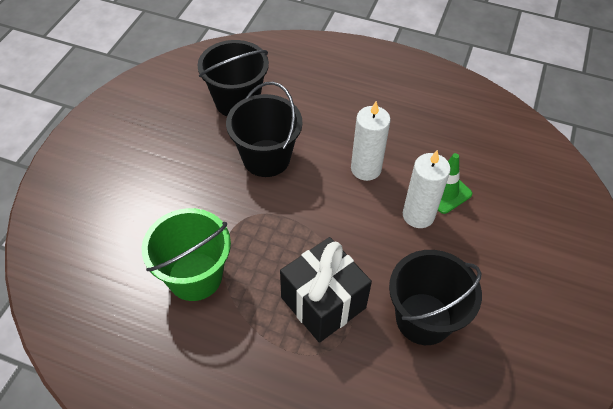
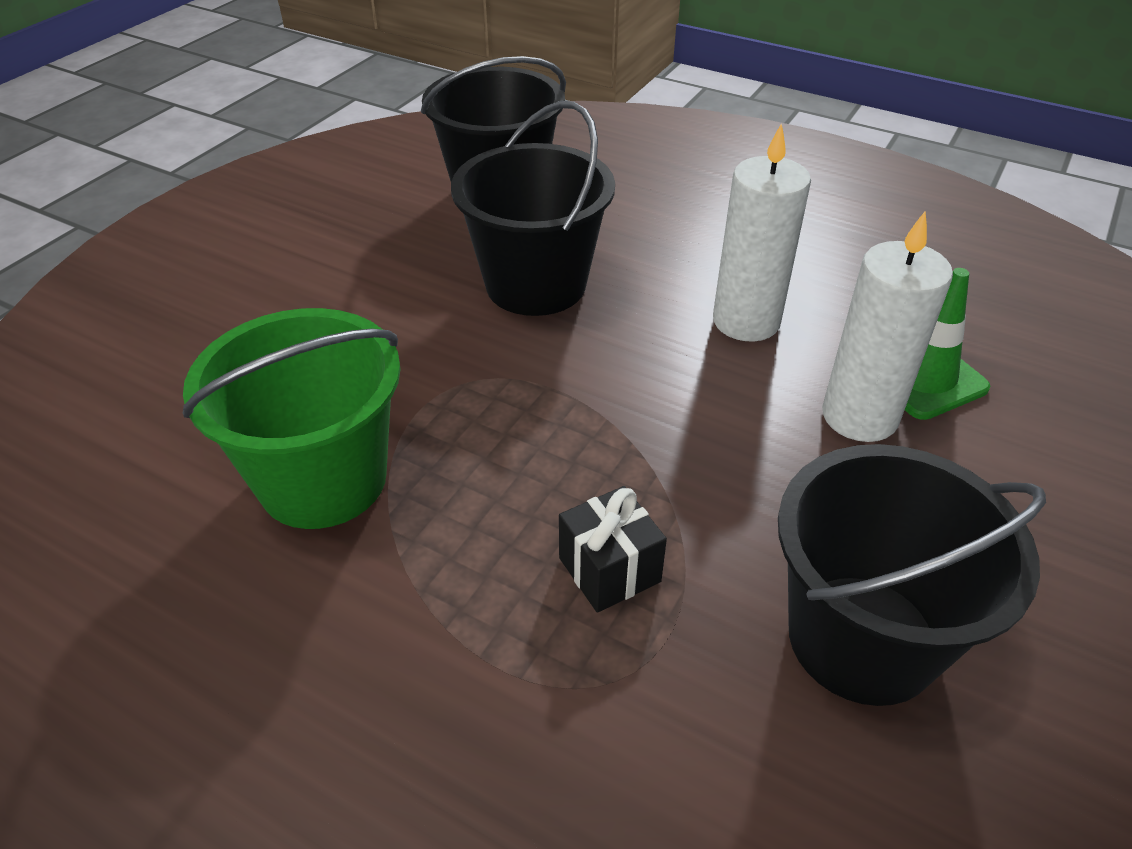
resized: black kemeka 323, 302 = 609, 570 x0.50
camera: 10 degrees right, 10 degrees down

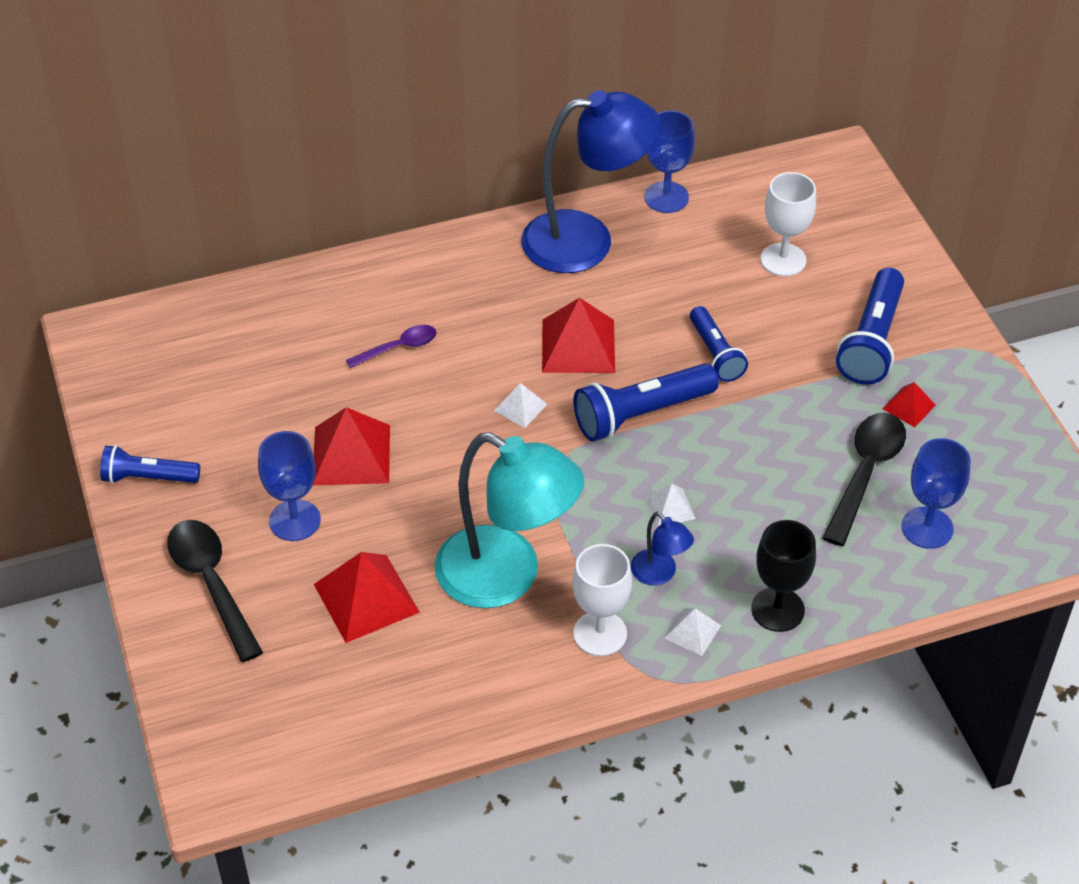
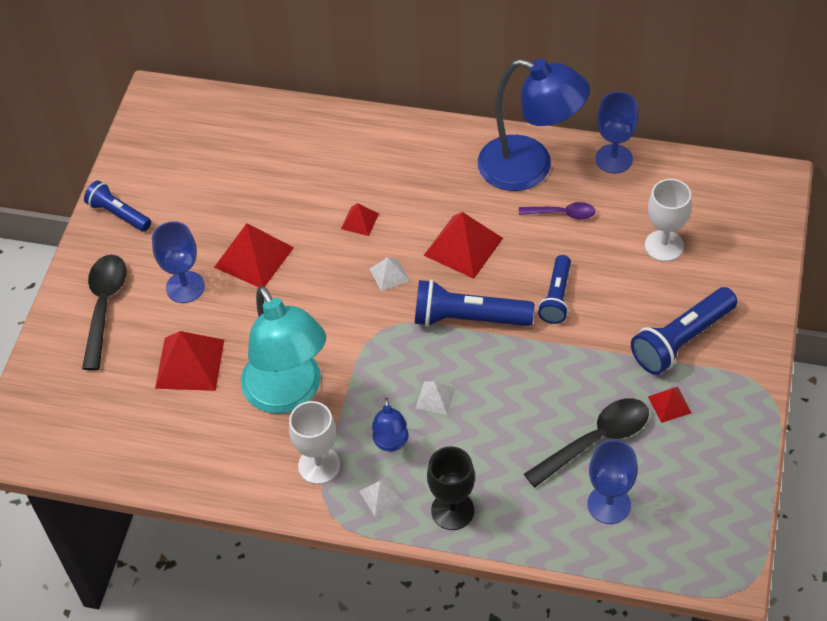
added: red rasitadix 359, 221
moved: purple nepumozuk 398, 347 to 562, 213
camera: 35 degrees right, 5 degrees up

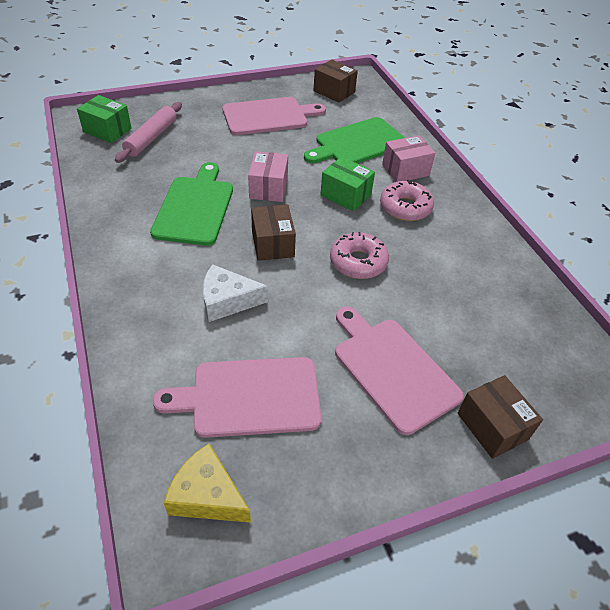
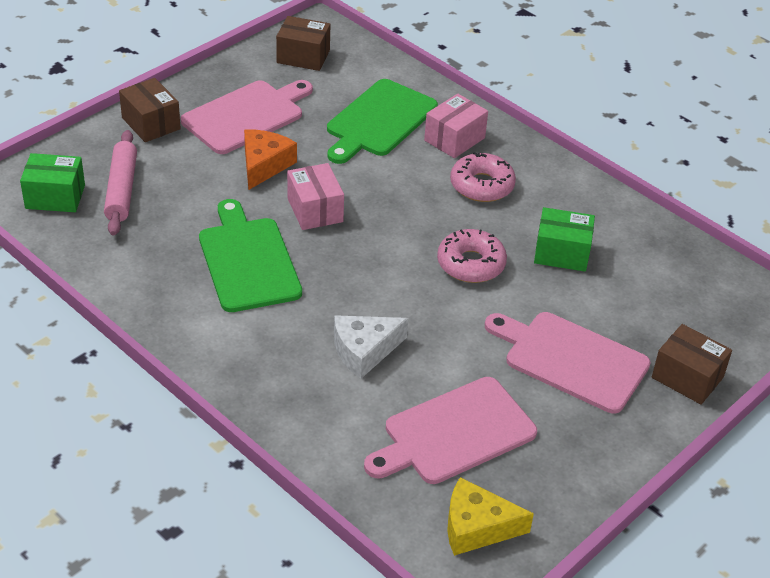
added: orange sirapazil 264, 165
moved: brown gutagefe 273, 244 to 151, 123; green gutagefe 345, 195 to 561, 253
camera: 25 degrees left, 5 degrees down

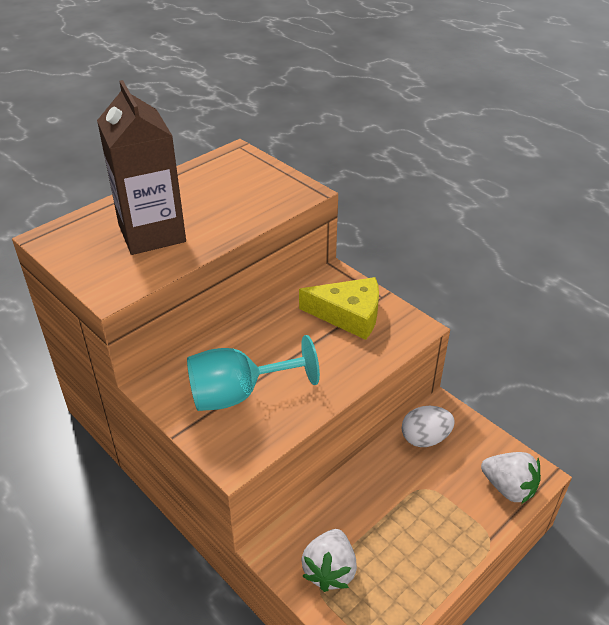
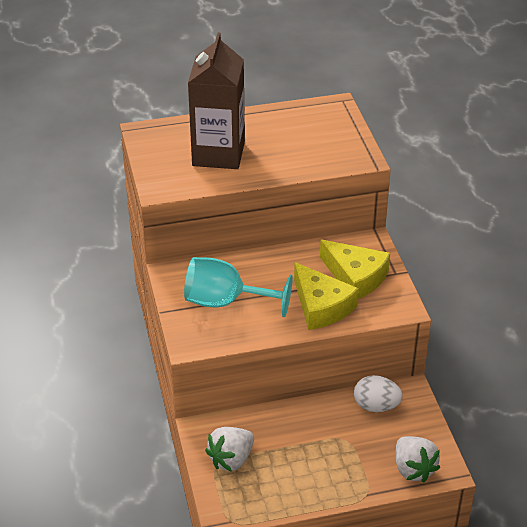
added: yellow sirapazil 321, 306
camera: 30 degrees right, 0 degrees up

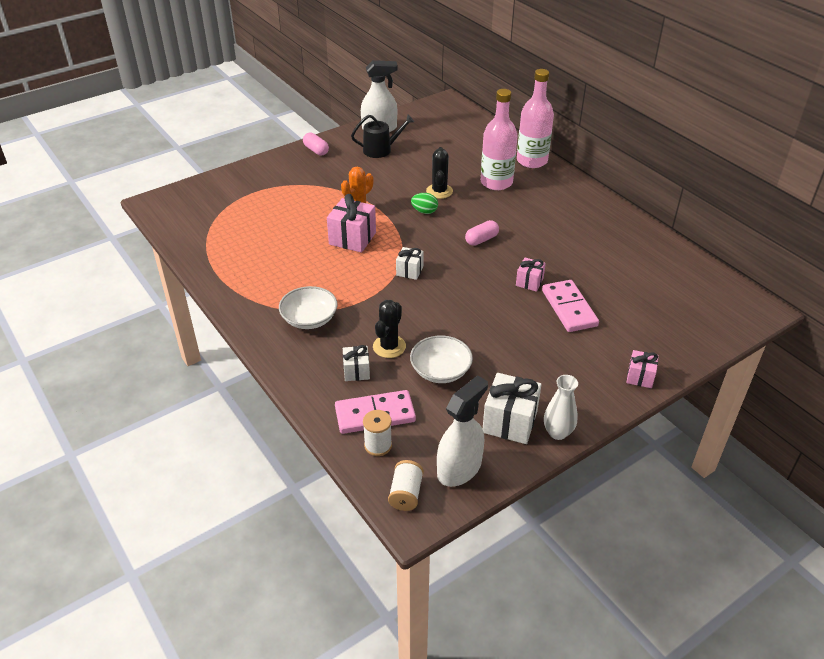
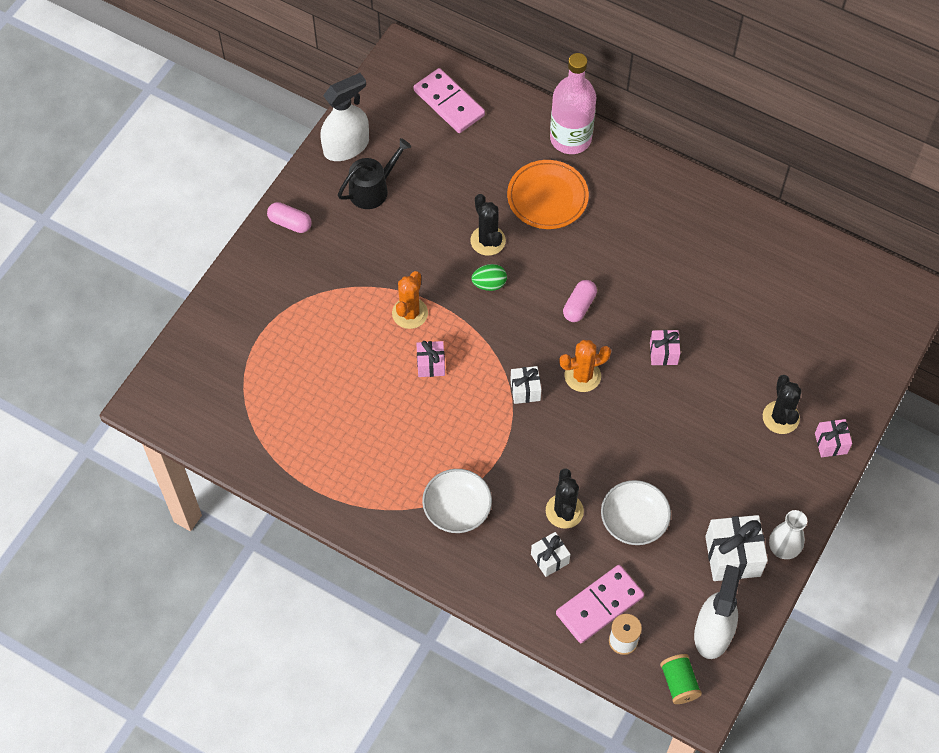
added: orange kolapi 582, 376; black kolapi 780, 417
moved: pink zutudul 569, 308 to 449, 103
replaced: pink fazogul 496, 182 to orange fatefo 547, 197
recoloured: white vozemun 406, 493 to green vozemun 679, 683
resized: pink kemeka 352, 238 = 431, 364 x0.58
camera: 25 degrees left, 20 degrees up

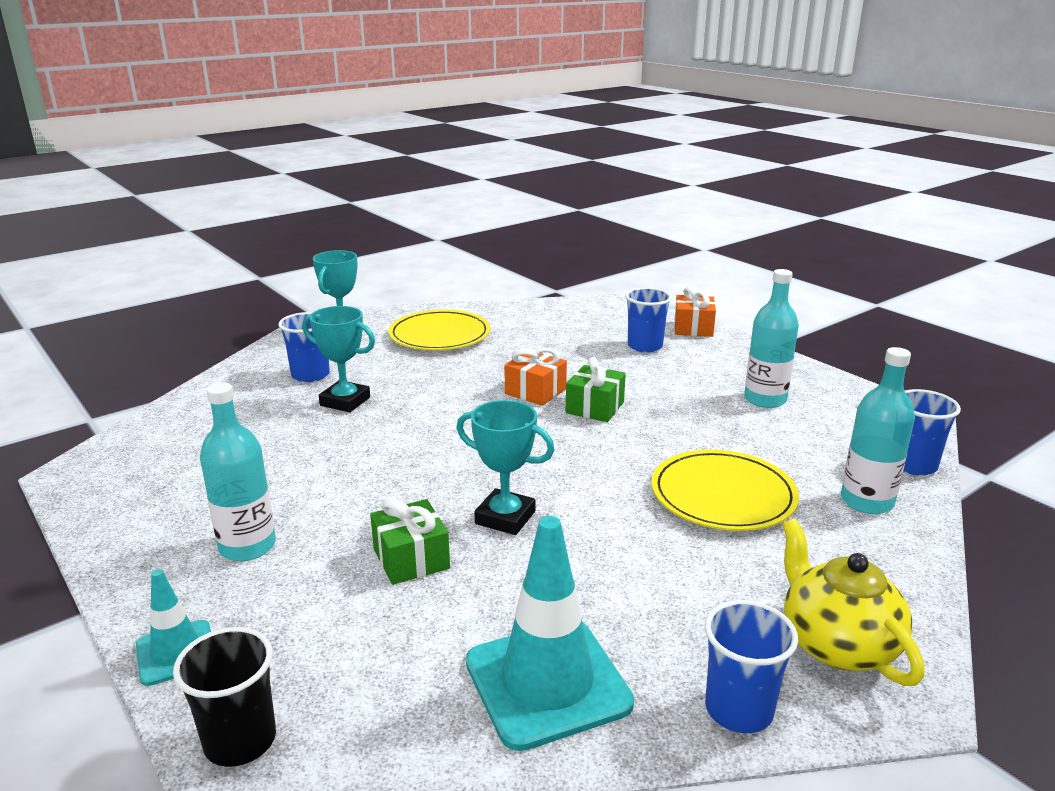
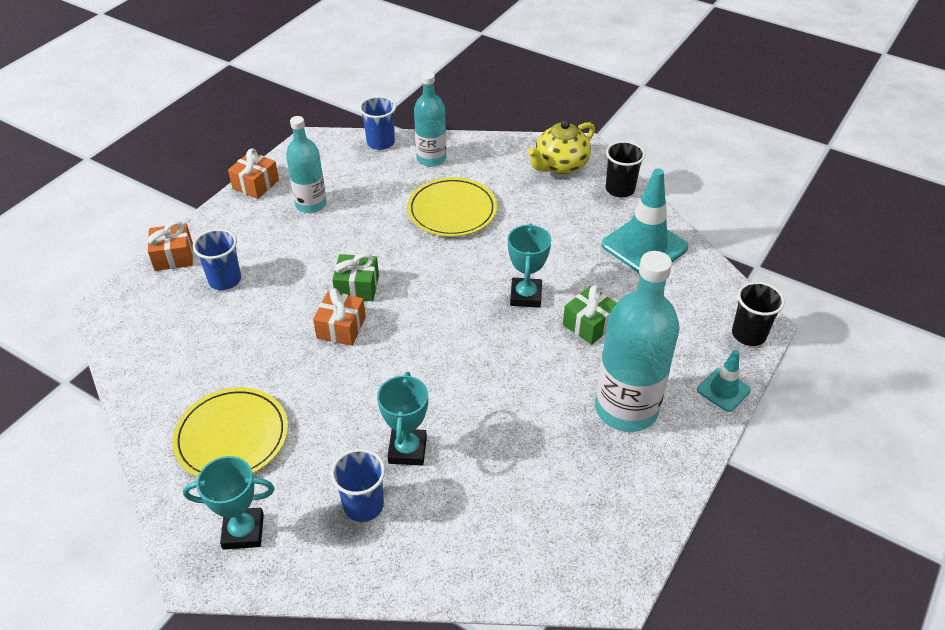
added: orange kemeka 256, 184
recoloured: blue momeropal 739, 709 to black momeropal 620, 189
resized: turquoise fazogul 247, 546 = 626, 408 x1.64
camera: 110 degrees left, 20 degrees up

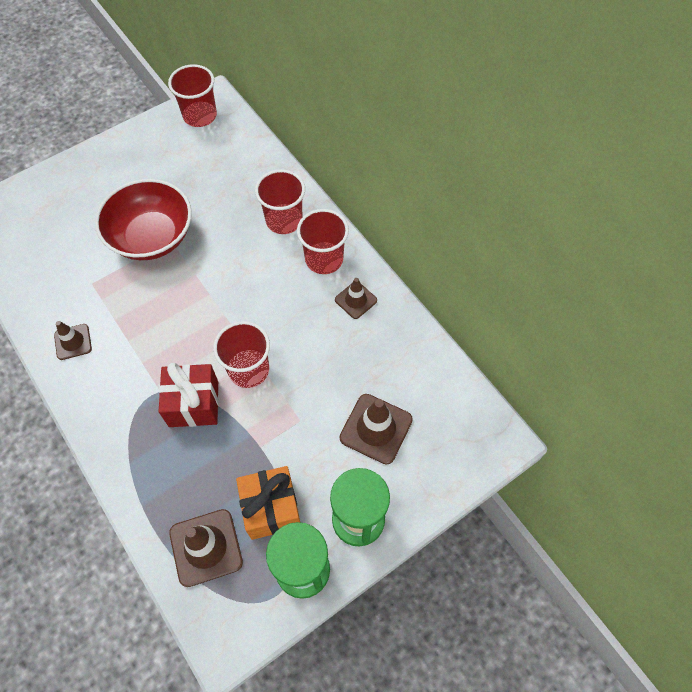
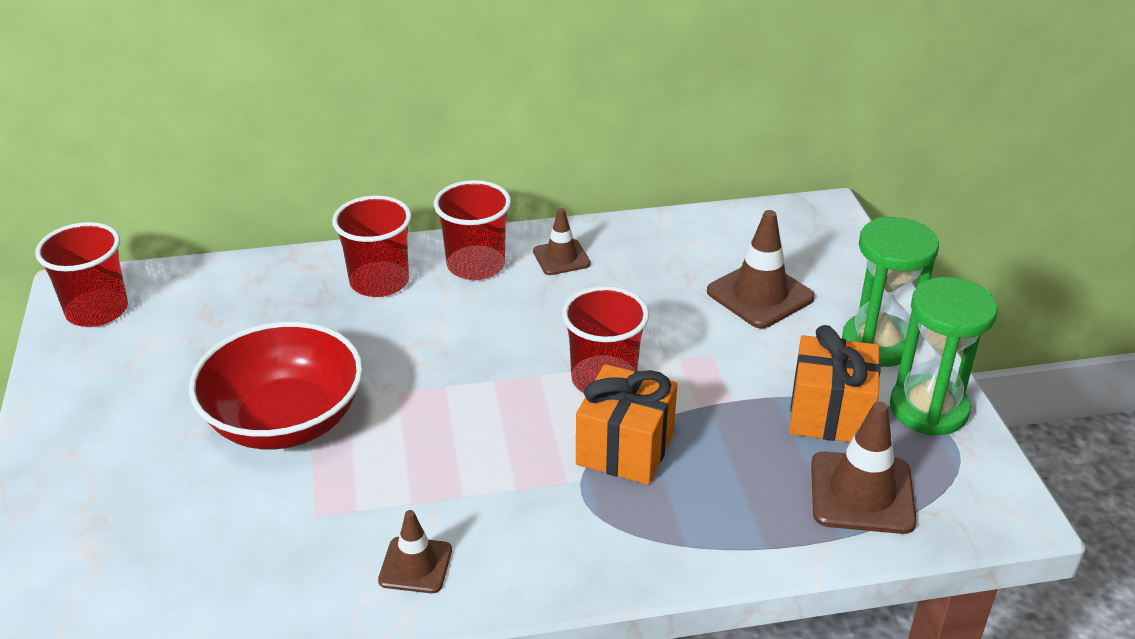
recoloured: red kemeka 194, 404 to orange kemeka 625, 449
camera: 65 degrees left, 25 degrees down

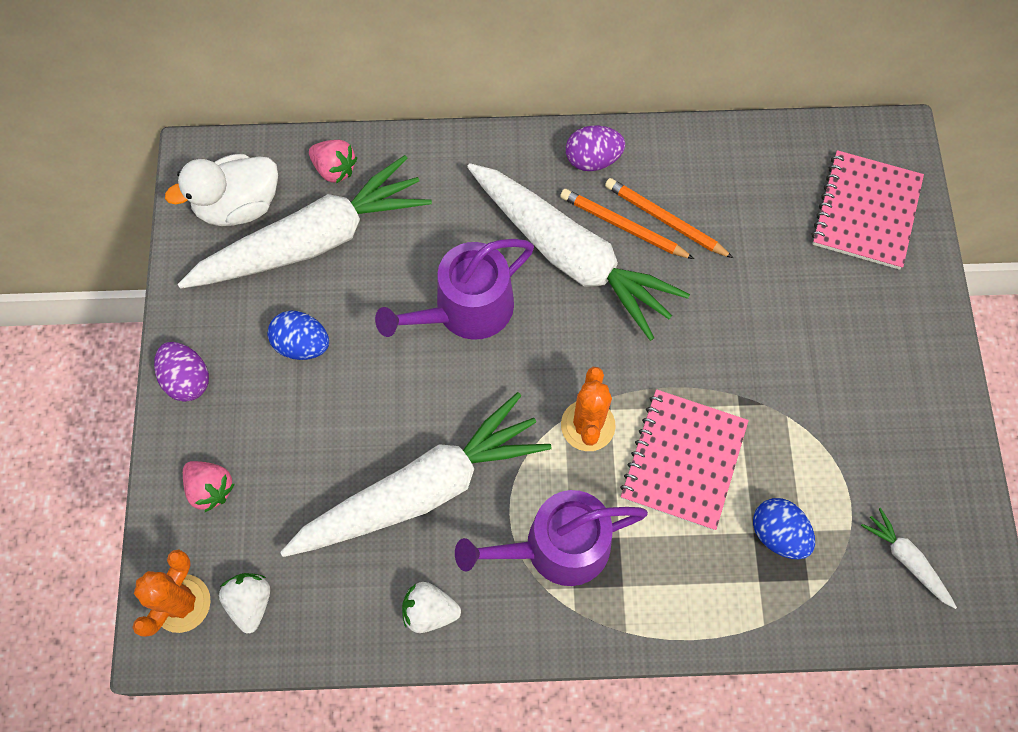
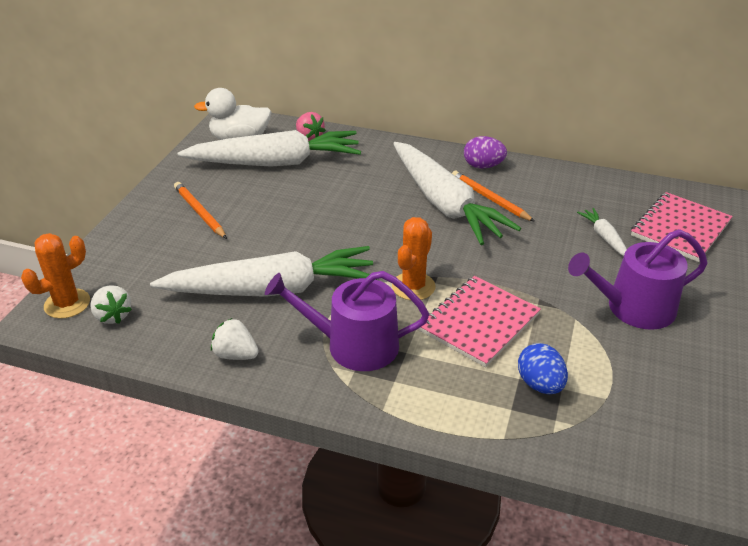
removed: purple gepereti 187, 379; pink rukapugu 211, 488; blue gepereti 302, 344
moved: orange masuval 665, 220 to 199, 212; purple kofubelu 466, 310 to 633, 308; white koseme 906, 560 to 604, 237
turned: white rukapugu 250, 602 = 113, 316 135 degrees clockwise
camera: 20 degrees right, 30 degrees down

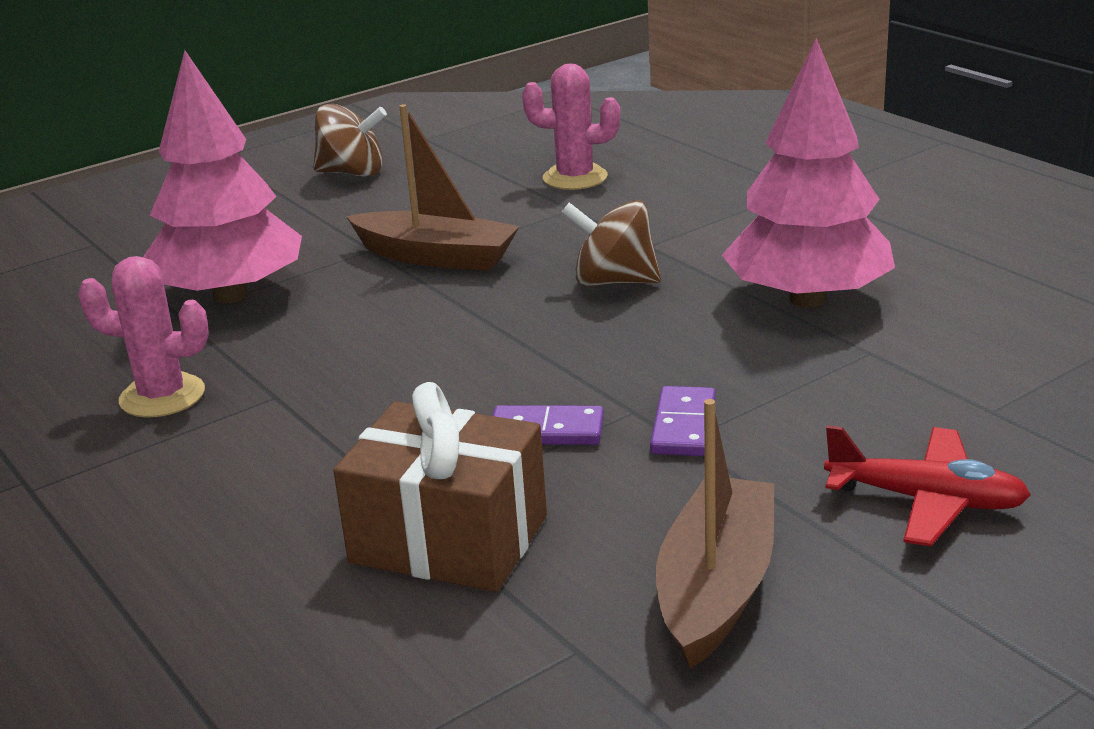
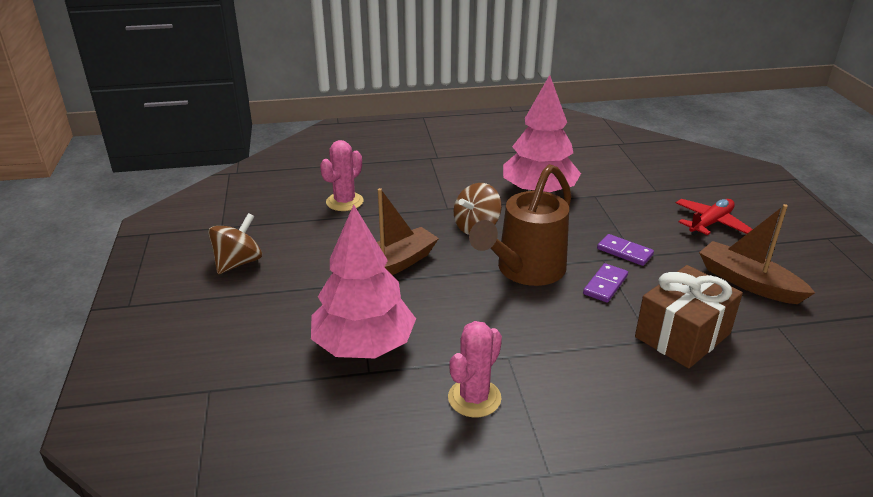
added: brown kofubelu 525, 270
camera: 65 degrees left, 5 degrees up

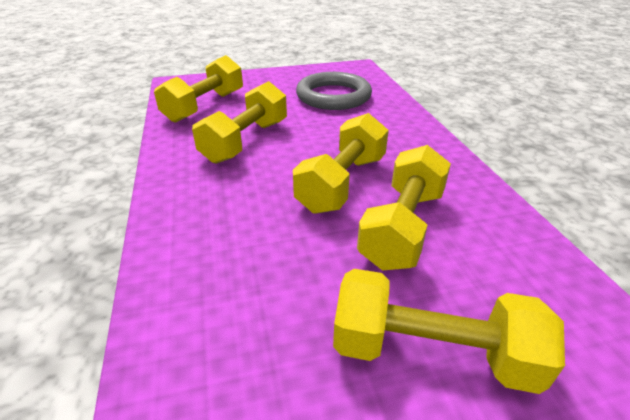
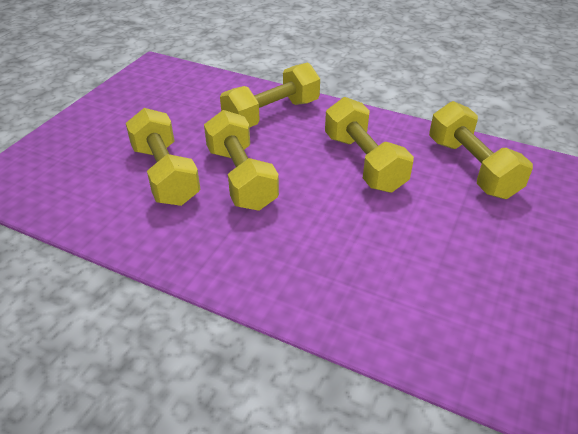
removed: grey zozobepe 333, 96
moved: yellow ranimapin 431, 352 to 271, 114
camera: 130 degrees right, 5 degrees up

